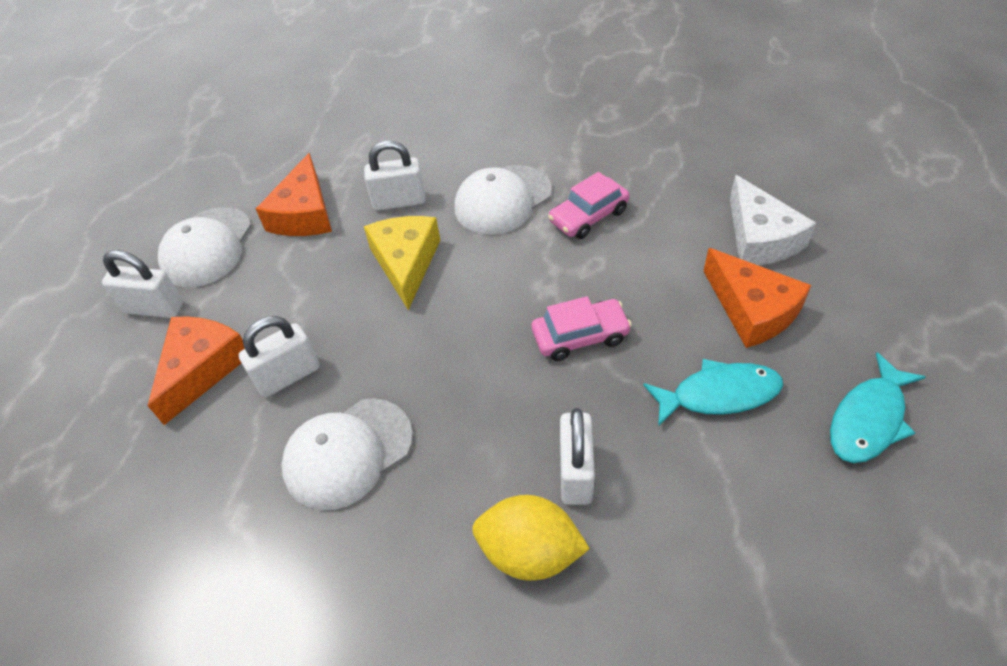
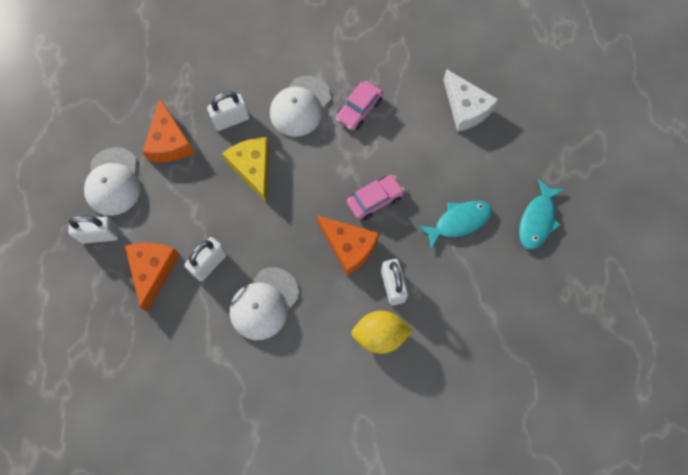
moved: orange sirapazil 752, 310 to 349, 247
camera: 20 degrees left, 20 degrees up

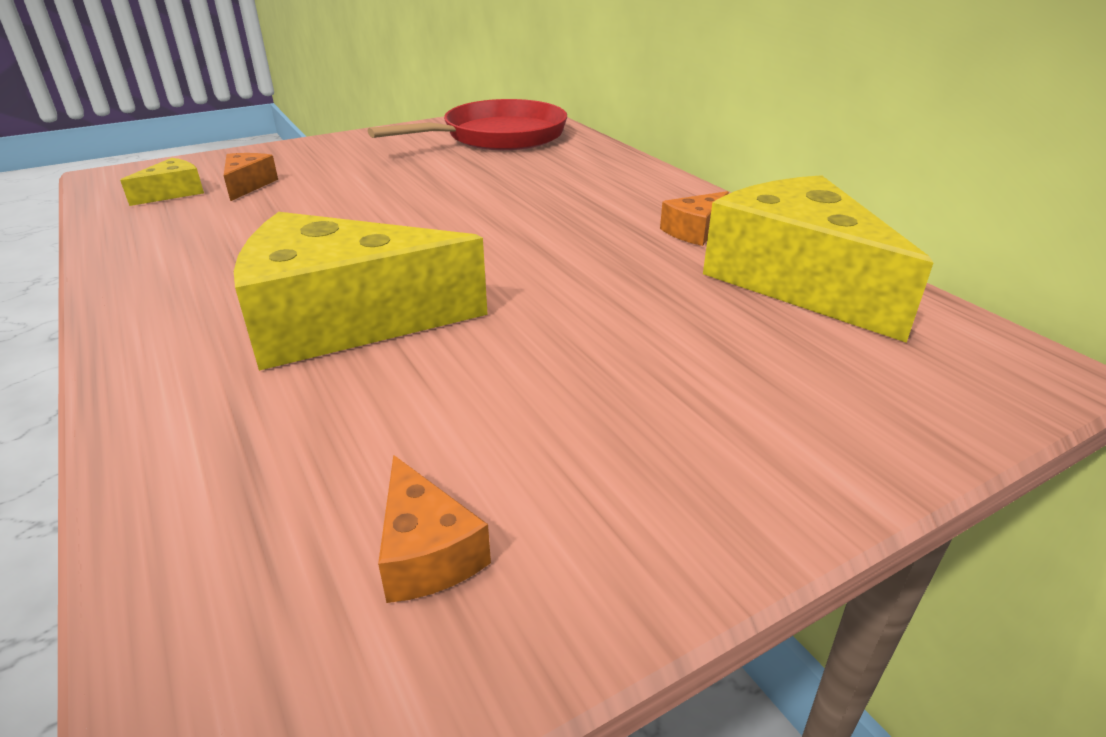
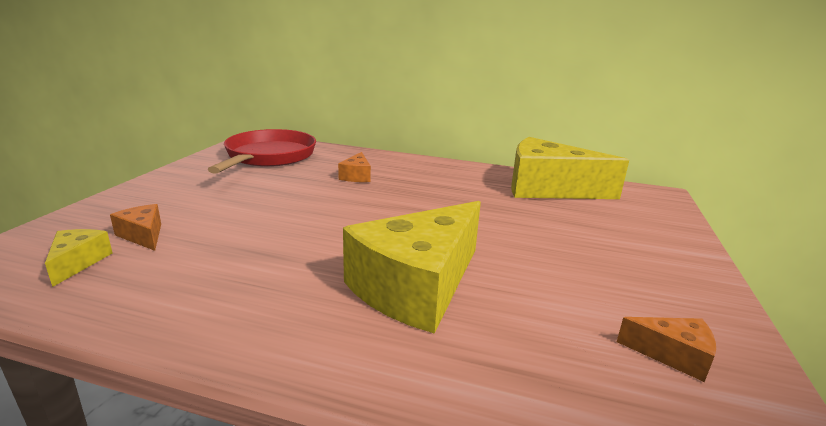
moved: orange sirapazil 694, 231 to 356, 176
camera: 45 degrees left, 10 degrees down

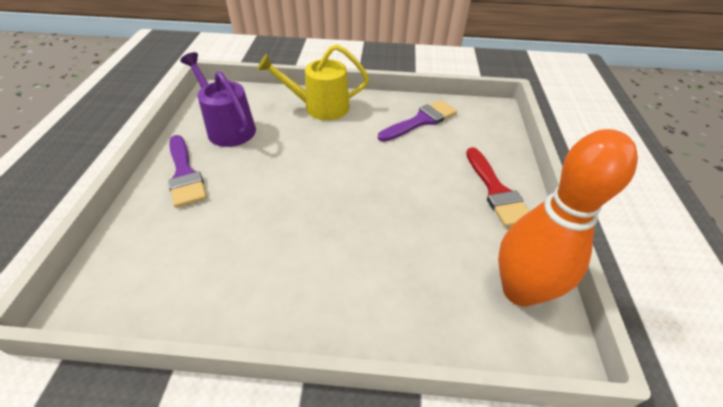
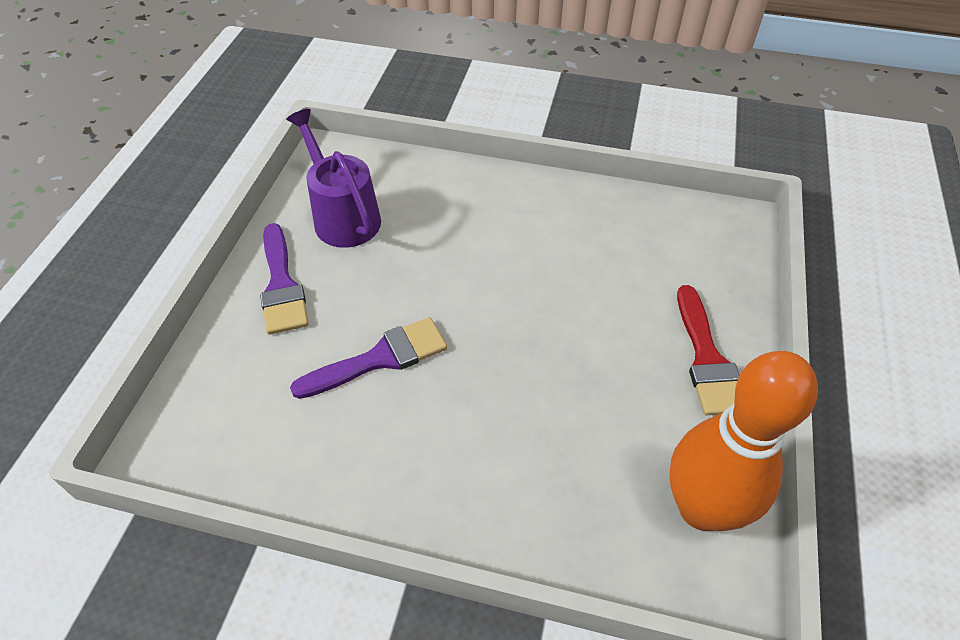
removed: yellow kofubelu 320, 107
moved: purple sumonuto 421, 121 to 380, 359
camera: 10 degrees right, 5 degrees up

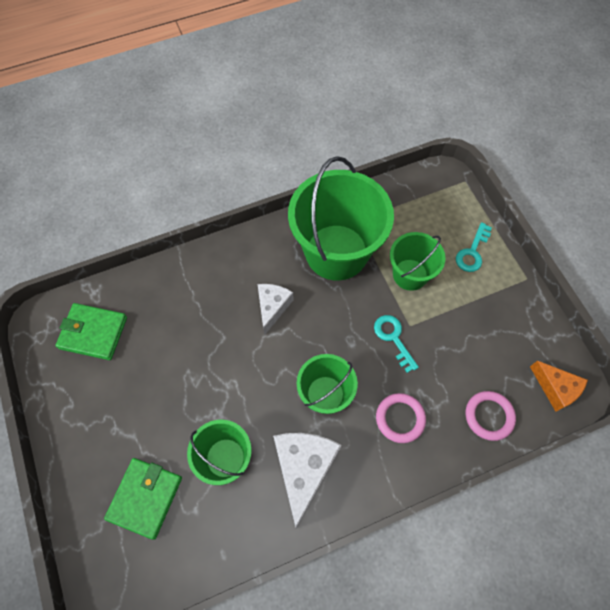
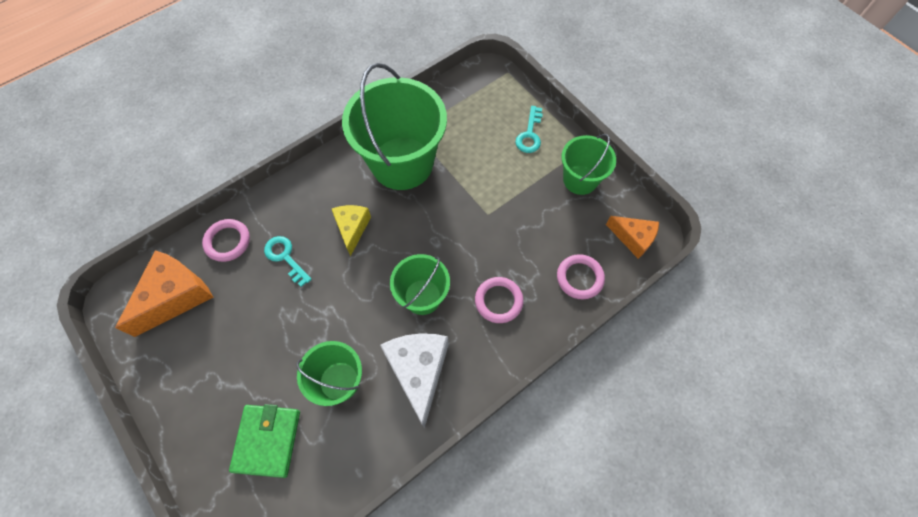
added: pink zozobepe 227, 241
moved: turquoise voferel 393, 338 to 285, 257; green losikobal 410, 274 to 580, 180
replaced: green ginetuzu 93, 333 to orange sirapazil 175, 296
recoloured: white sirapazil 272, 307 to yellow sirapazil 352, 228
camera: 15 degrees left, 0 degrees up

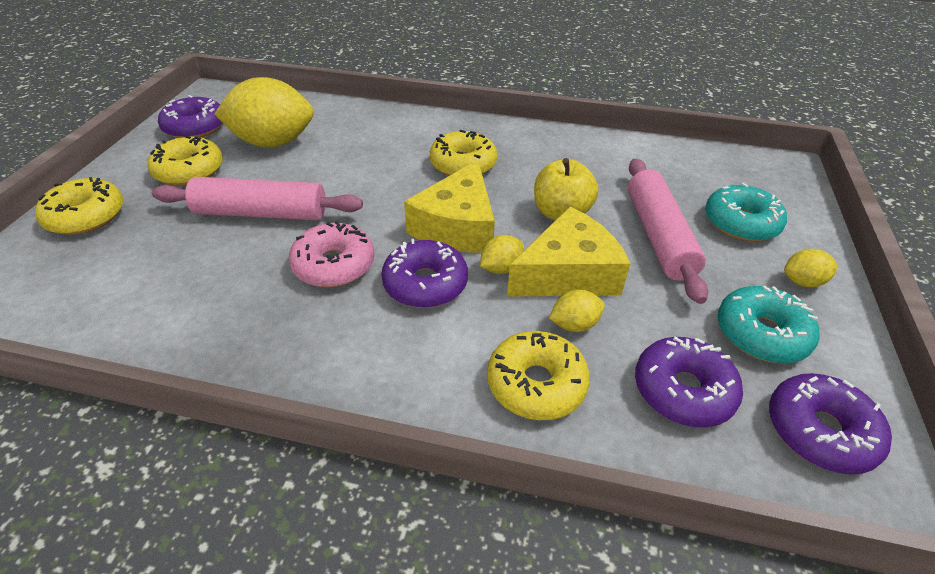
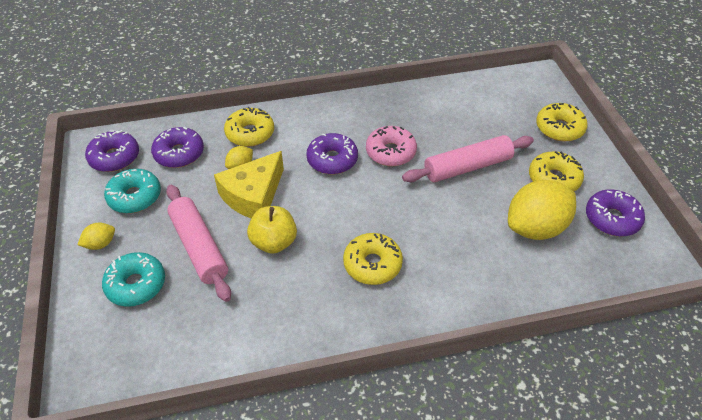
removed: yellow sirapazil 457, 226; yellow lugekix 501, 268
camera: 155 degrees right, 5 degrees up

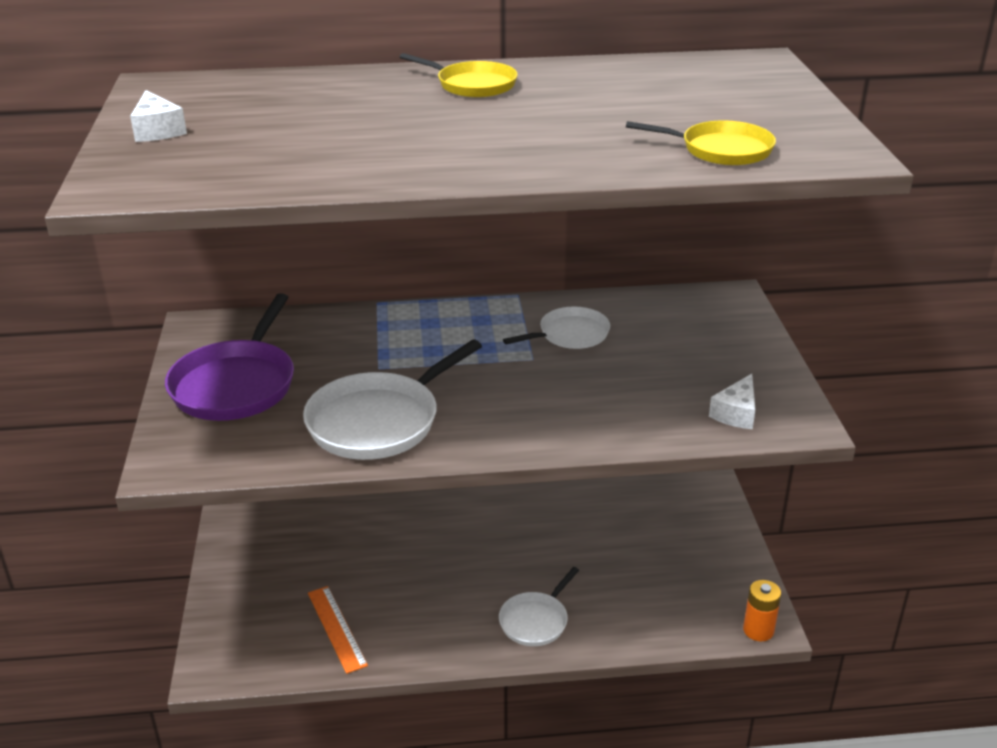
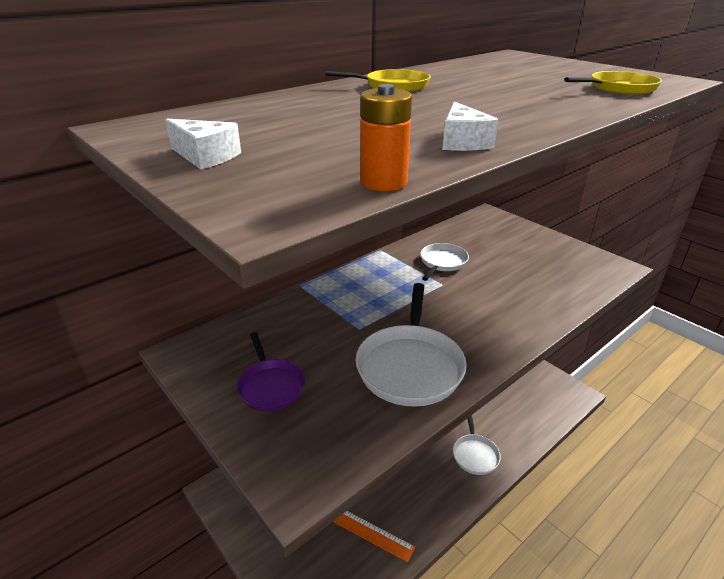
moved: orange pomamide 758, 630 to 384, 182; white sirapazil 736, 413 to 462, 142
resized: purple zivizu 236, 384 = 270, 386 x0.60
camera: 35 degrees left, 0 degrees up

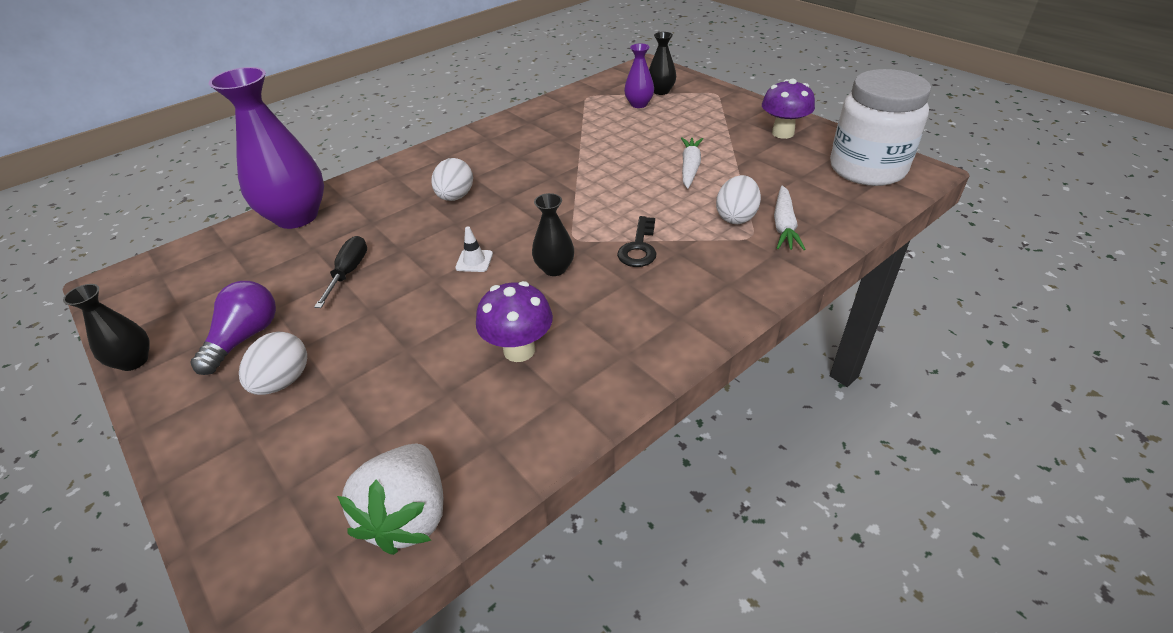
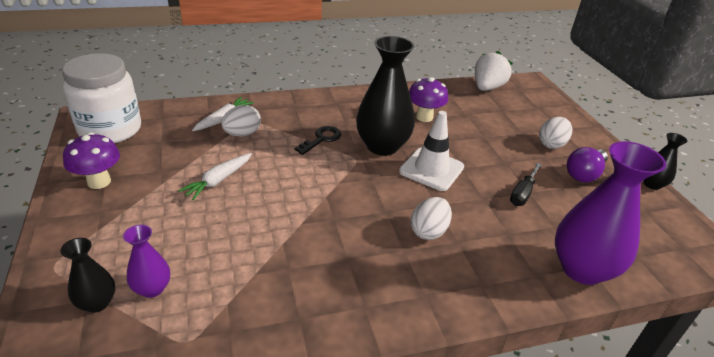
resized: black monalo 554, 268 = 382, 146 x2.02; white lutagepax 474, 261 = 431, 169 x2.23
camera: 160 degrees left, 5 degrees down

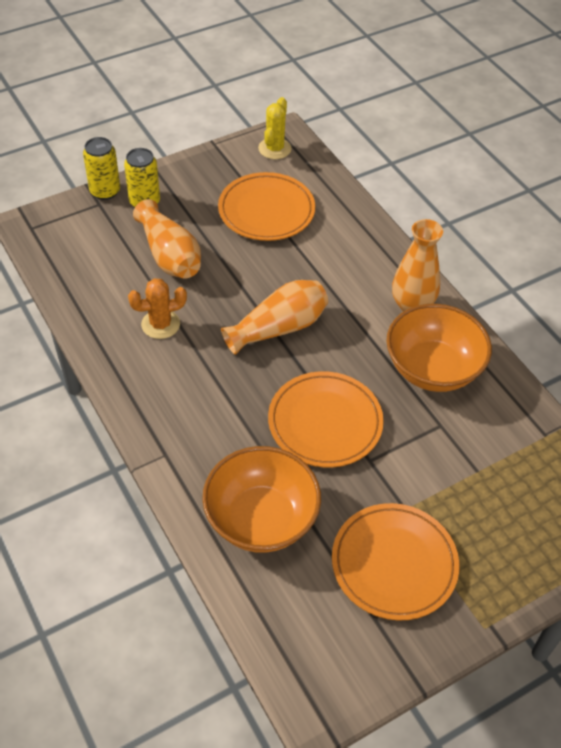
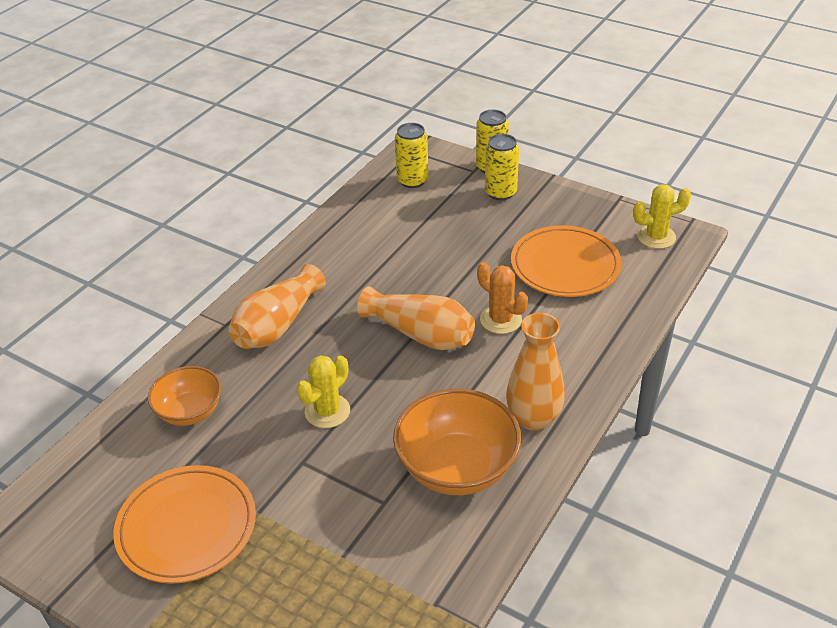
added: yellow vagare 412, 181
moved: orange monalo 169, 255 to 278, 325; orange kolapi 160, 324 to 500, 320
replaced: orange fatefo 325, 422 to yellow kolapi 327, 411
resized: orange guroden 261, 519 = 189, 411 x0.62
camera: 65 degrees right, 10 degrees down

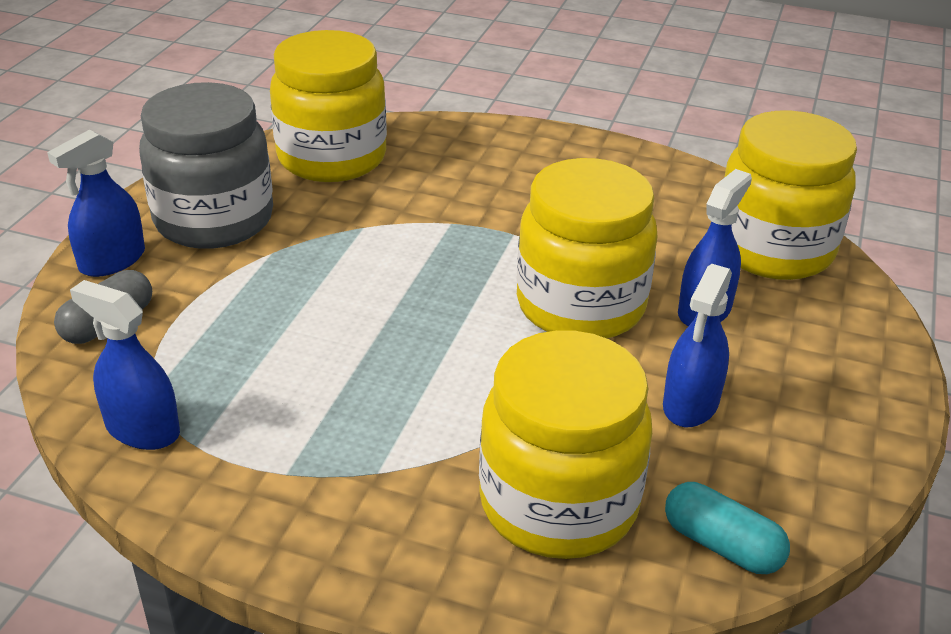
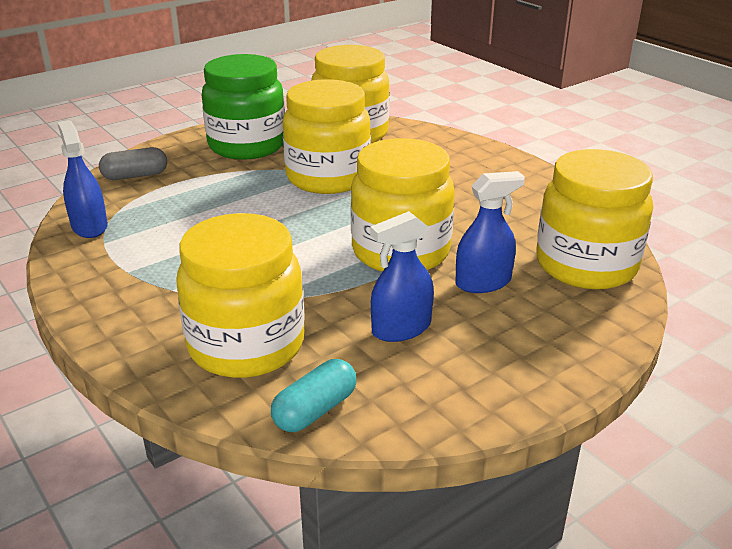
removed: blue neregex 112, 260
added: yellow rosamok 328, 177
recoloured: grey rosamok 214, 220 to green rosamok 247, 145
turned: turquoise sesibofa 721, 545 = 315, 410 60 degrees clockwise
camera: 35 degrees right, 5 degrees down

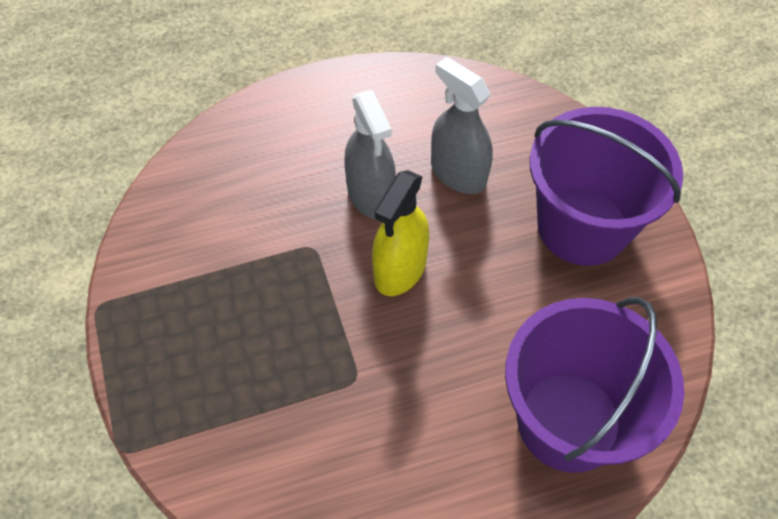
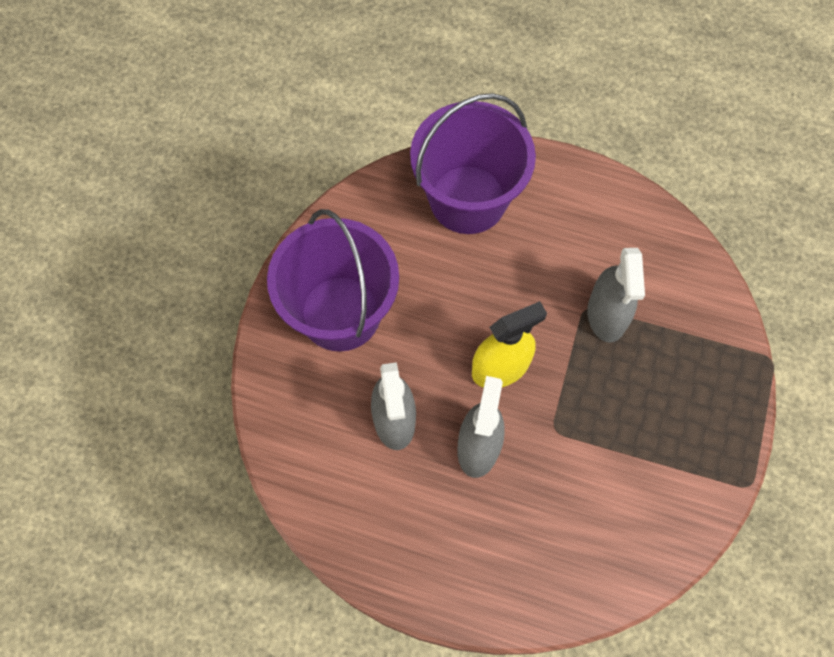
added: grey neregex 606, 315
camera: 145 degrees left, 10 degrees up

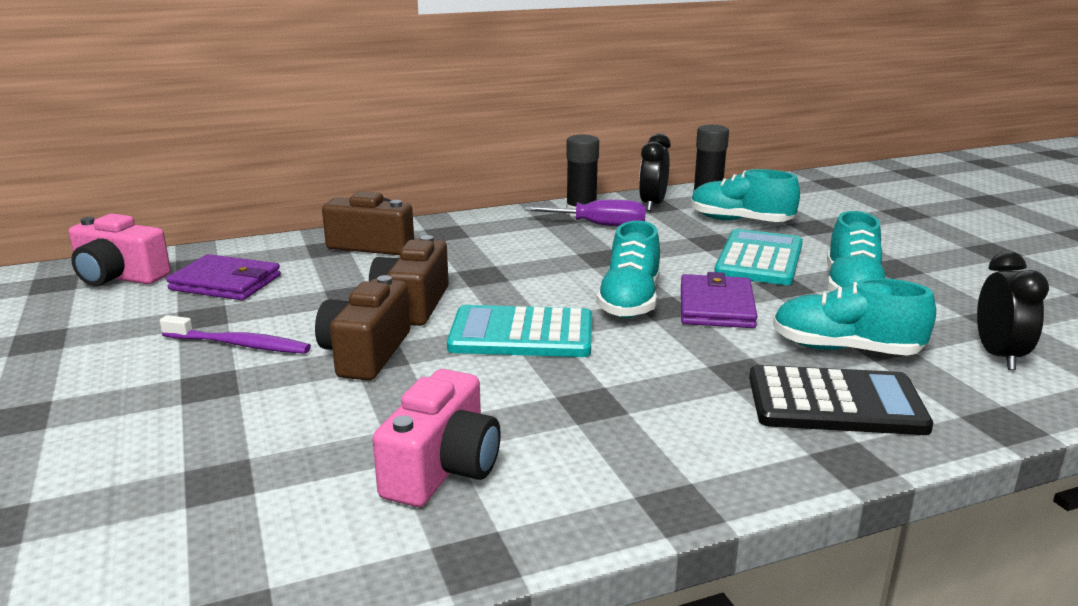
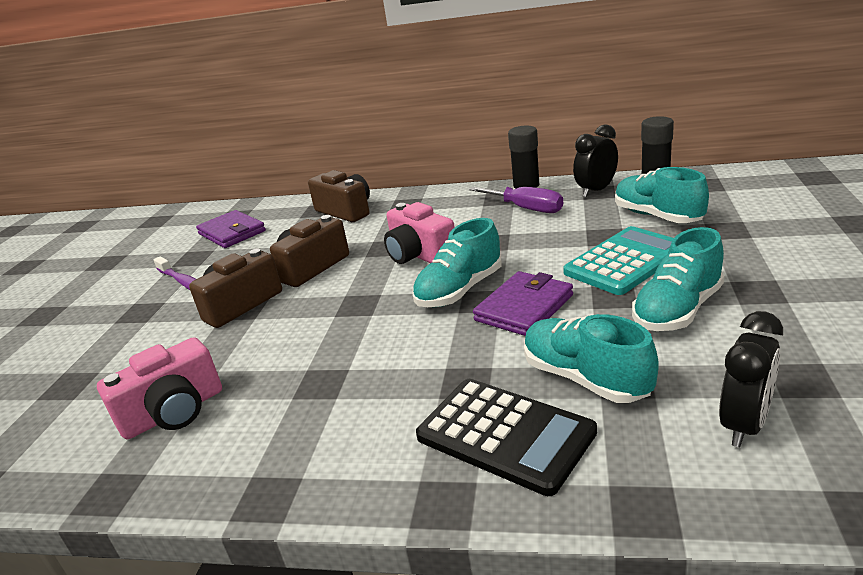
removed: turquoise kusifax 521, 334
moved: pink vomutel 119, 277 to 419, 255
camera: 35 degrees right, 5 degrees up

